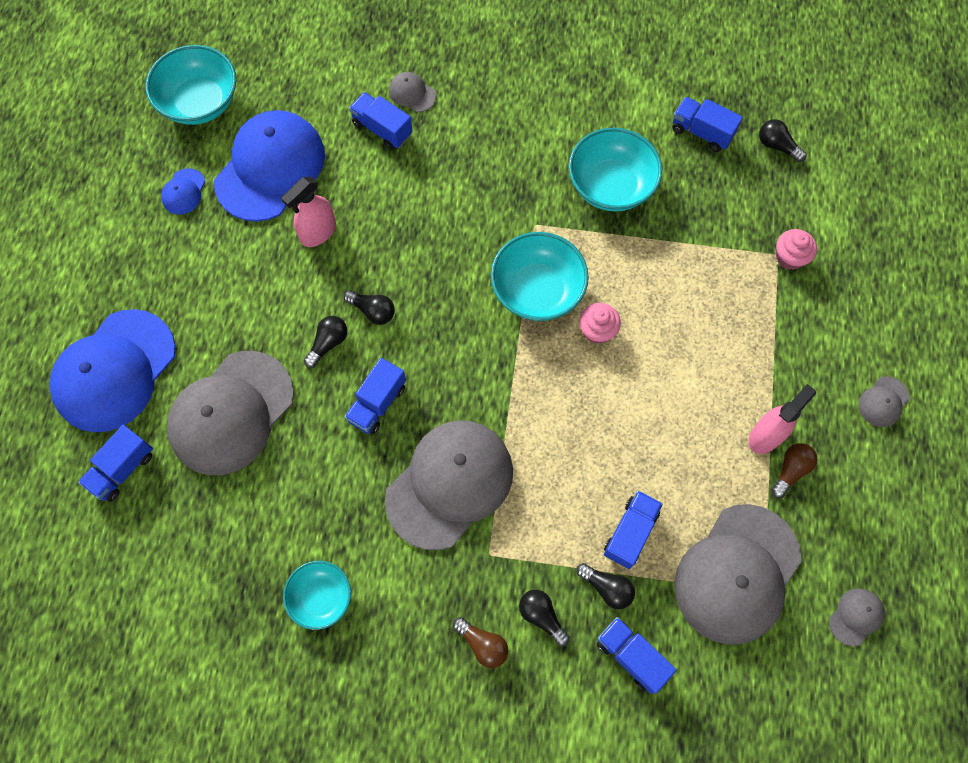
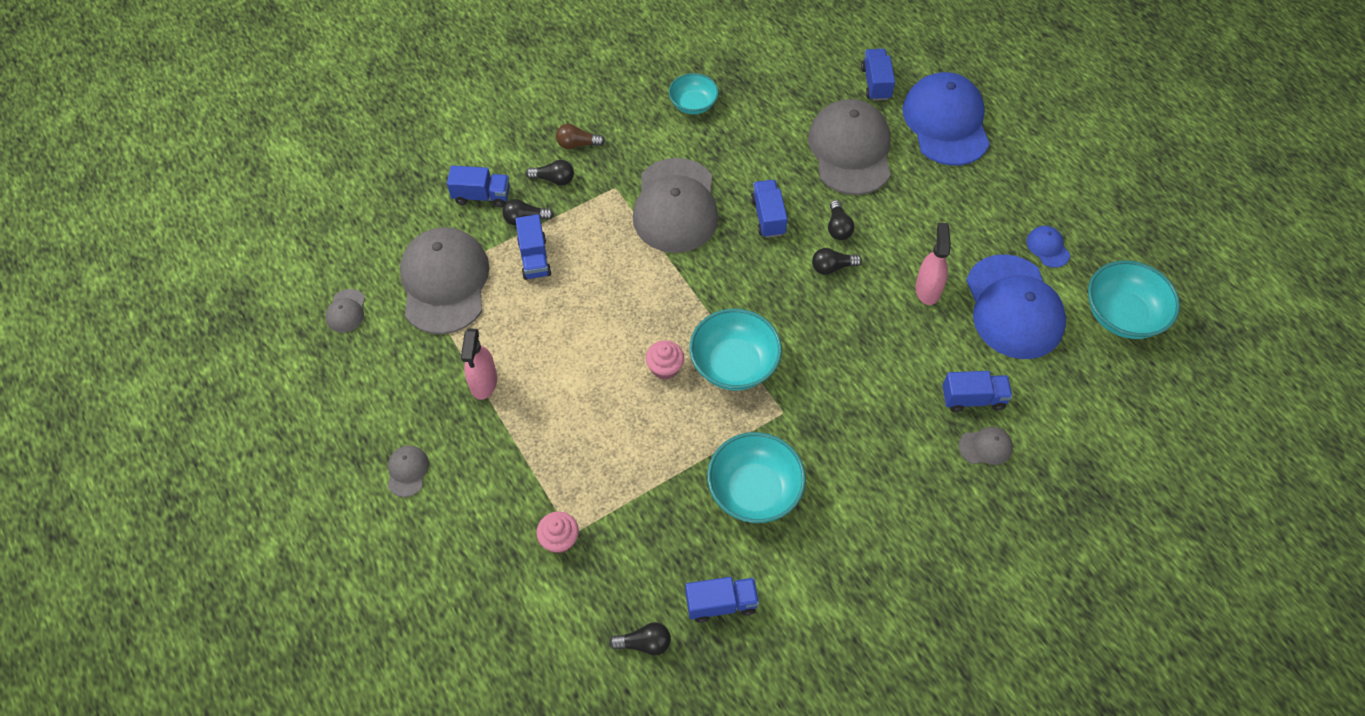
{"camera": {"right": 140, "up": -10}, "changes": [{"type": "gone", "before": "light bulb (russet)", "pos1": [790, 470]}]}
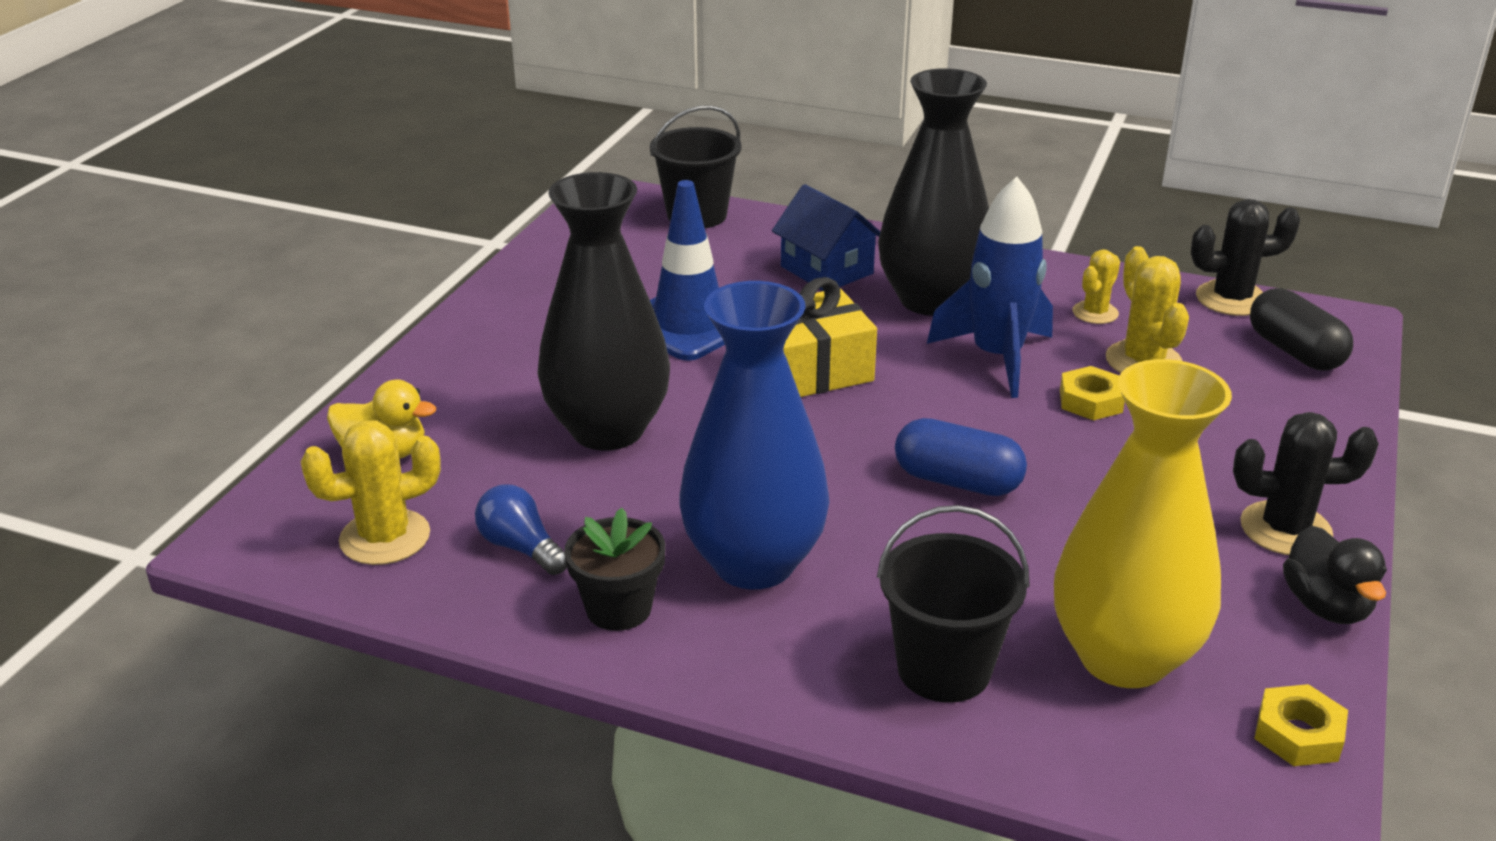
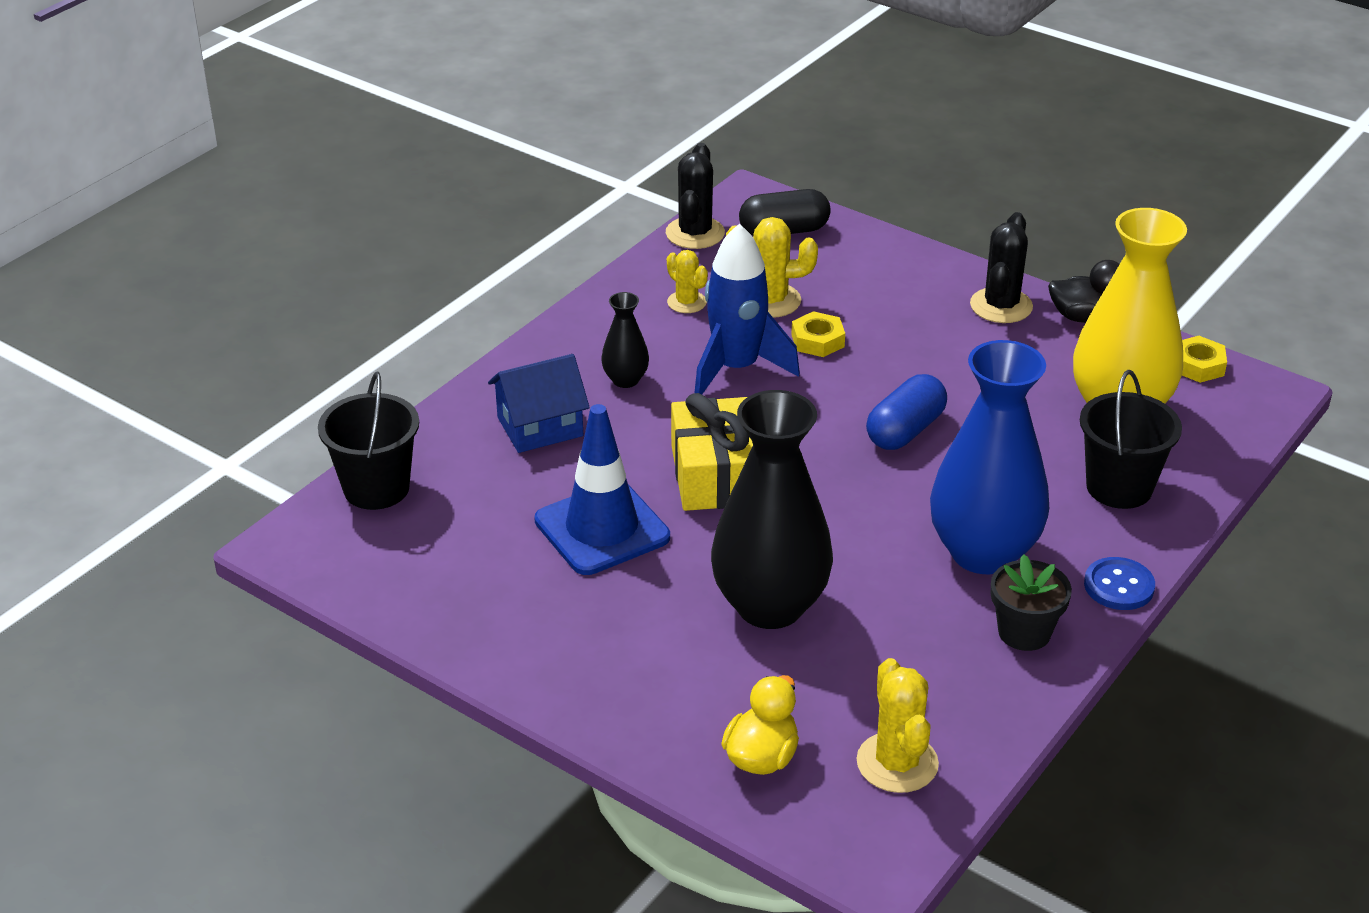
{"camera": {"right": -75, "up": 5}, "changes": [{"type": "scaled", "before": "tall vase (jet-black)", "pos1": [931, 300], "pos2": [625, 380], "scale": 0.45}, {"type": "gone", "before": "light bulb (blue)", "pos1": [521, 548]}, {"type": "new", "after": "shirt button (blue)", "pos2": [1119, 586]}]}
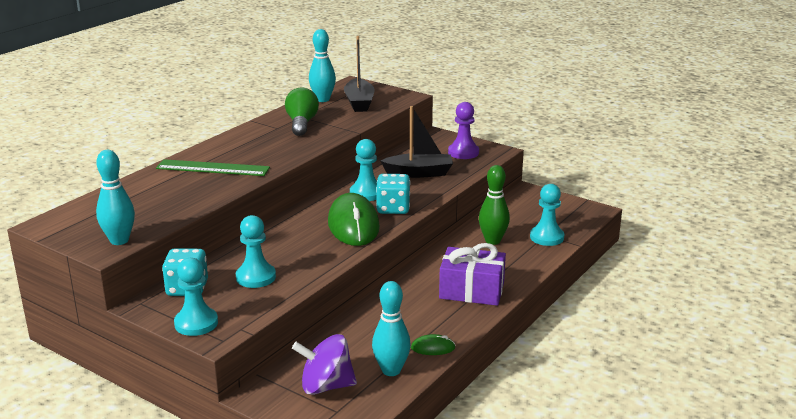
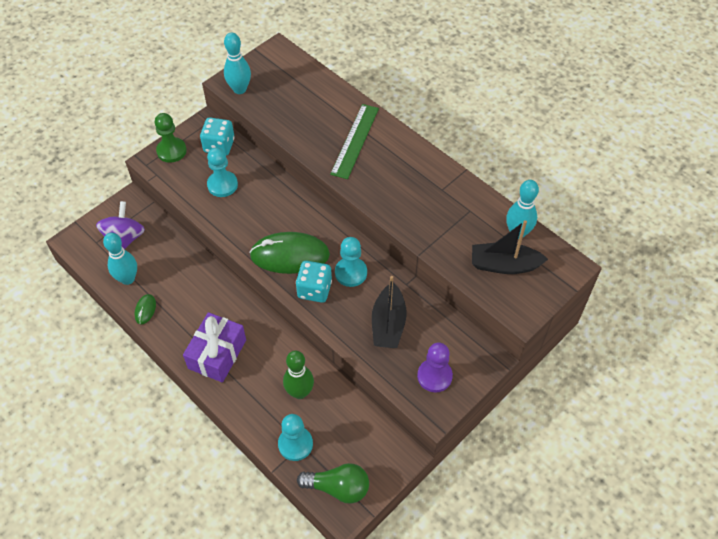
{"camera": {"right": 100, "up": 30}, "changes": [{"type": "shifted", "before": "light bulb (leaf-green)", "pos1": [301, 124], "pos2": [338, 487]}, {"type": "repainted", "before": "game pawn (turquoise)", "after": "game pawn (leaf-green)", "pos1": [196, 323], "pos2": [171, 151]}]}
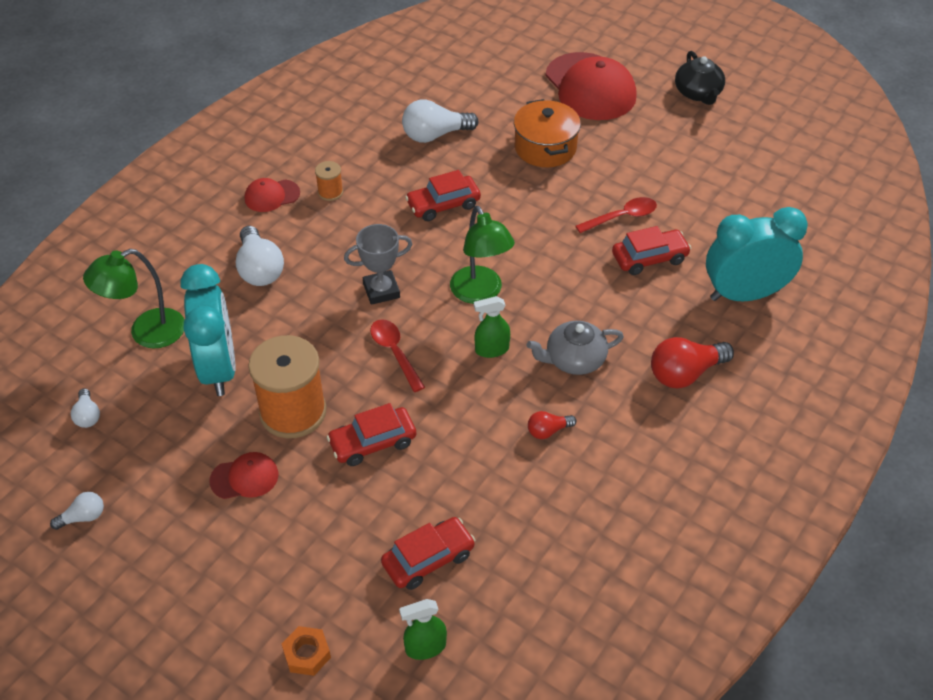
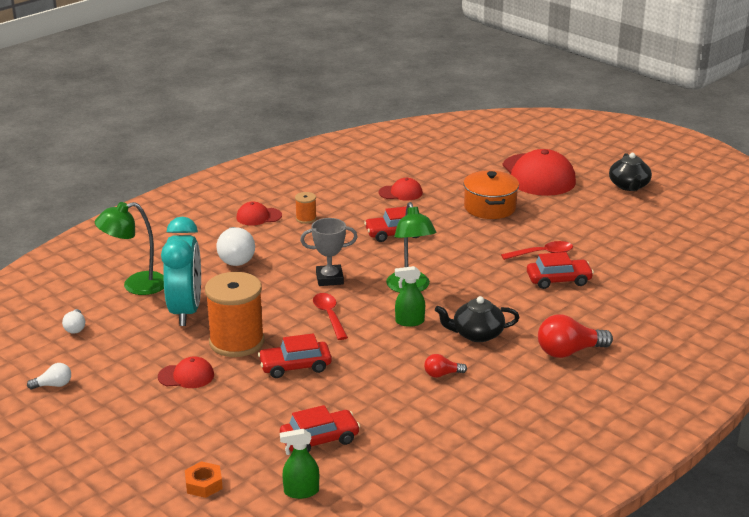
{"camera": {"right": 10, "up": -20}, "changes": [{"type": "swapped", "before": "light bulb (white)", "after": "cap (crimson)", "pos1": [435, 135], "pos2": [401, 193]}, {"type": "gone", "before": "bedside clock (turquoise)", "pos1": [744, 294]}, {"type": "repainted", "before": "china teapot (ash-grey)", "after": "china teapot (jet-black)", "pos1": [574, 359], "pos2": [476, 334]}]}
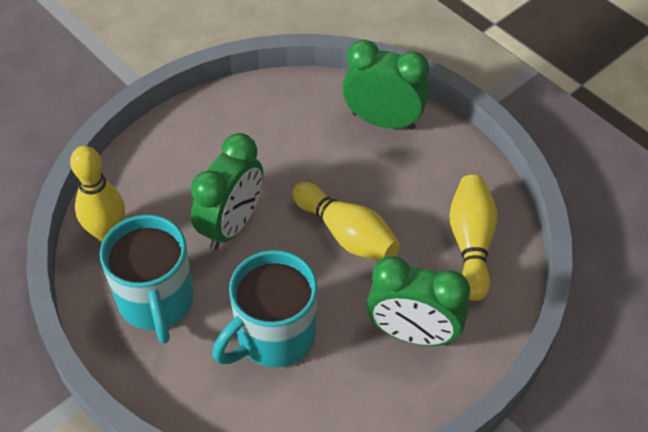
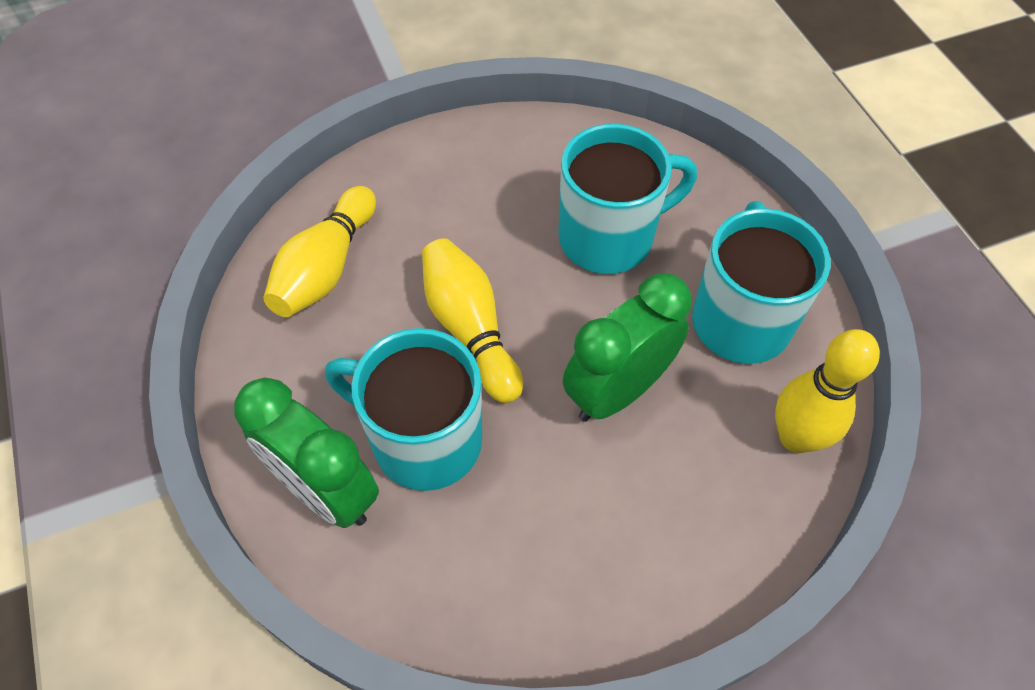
{"camera": {"right": -160, "up": 5}, "changes": [{"type": "gone", "before": "bedside clock (leaf-green)", "pos1": [413, 334]}, {"type": "new", "after": "tea mug (turquoise)", "pos2": [423, 440]}]}
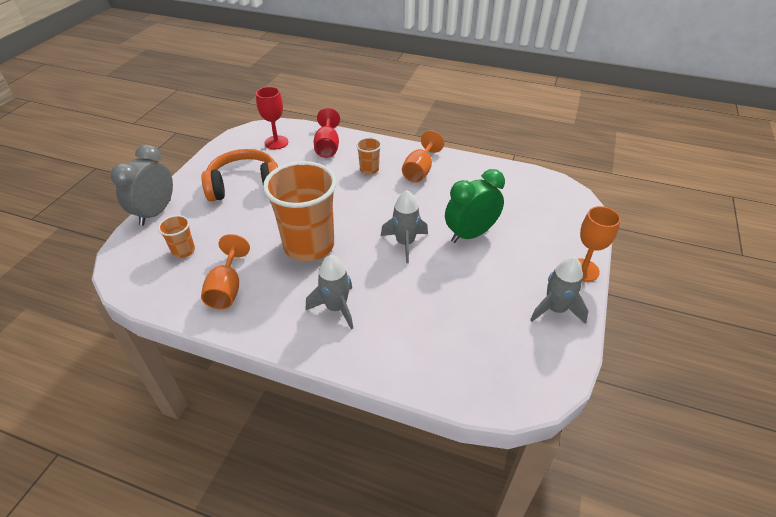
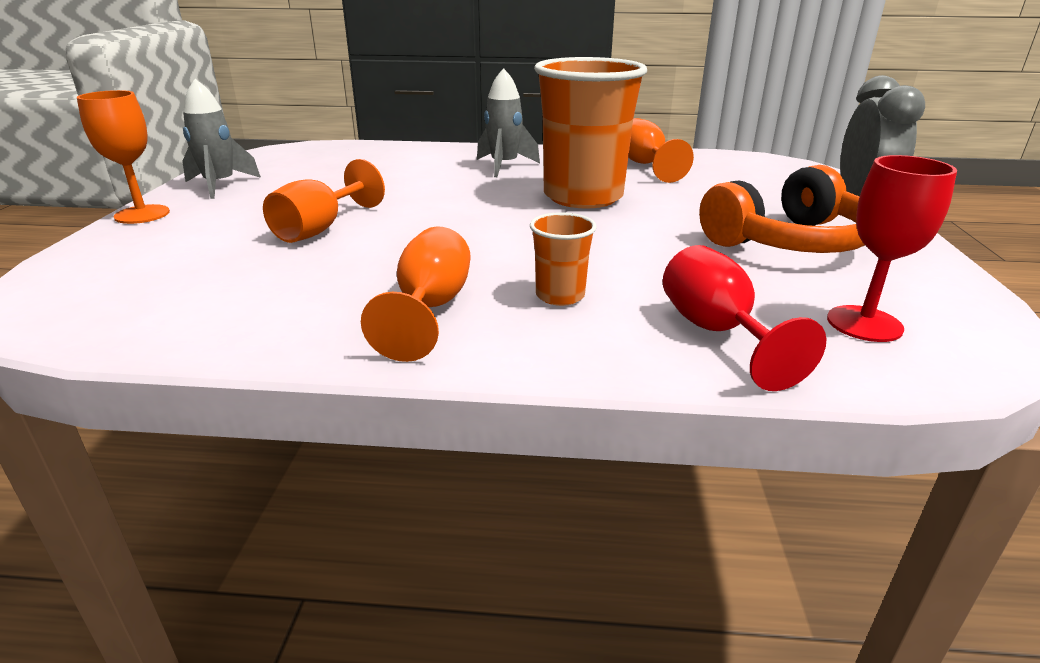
{"camera": {"right": 165, "up": -15}, "changes": [{"type": "swapped", "before": "bedside clock (leaf-green)", "after": "chalice (orange)", "pos1": [470, 234], "pos2": [320, 229]}, {"type": "gone", "before": "spaceship (ash-grey)", "pos1": [405, 243]}, {"type": "gone", "before": "beaker (orange)", "pos1": [183, 251]}]}
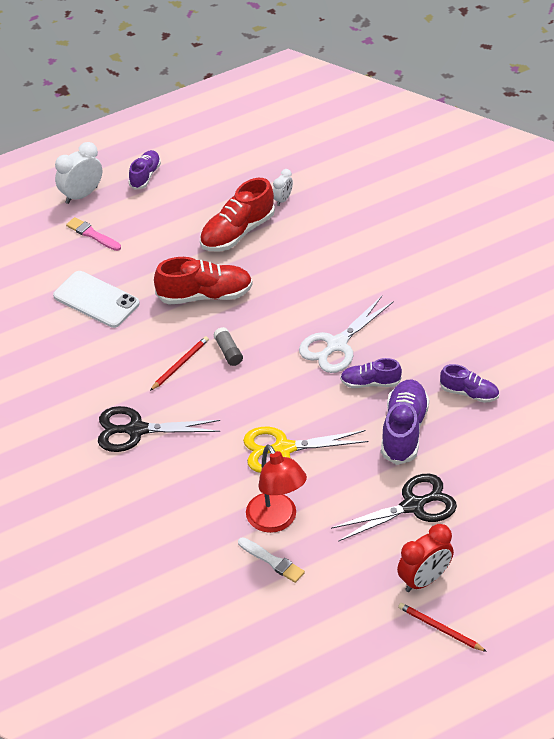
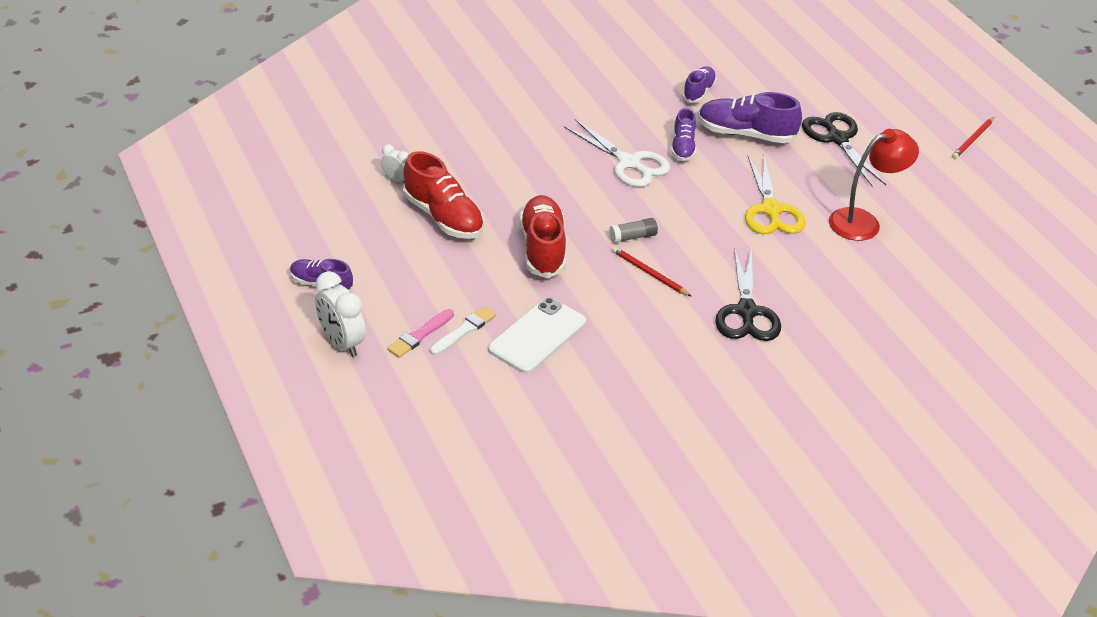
{"camera": {"right": -90, "up": -5}, "changes": [{"type": "gone", "before": "bedside clock (crimson)", "pos1": [424, 580]}, {"type": "shifted", "before": "paint brush (white)", "pos1": [272, 561], "pos2": [464, 330]}]}
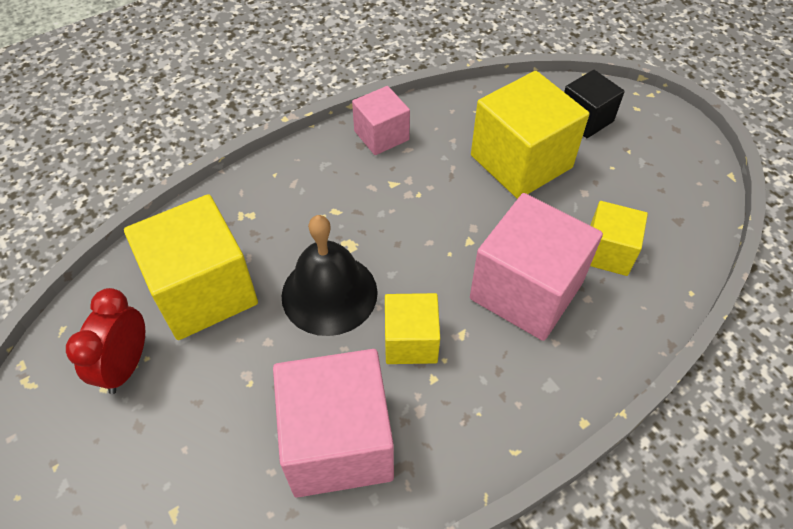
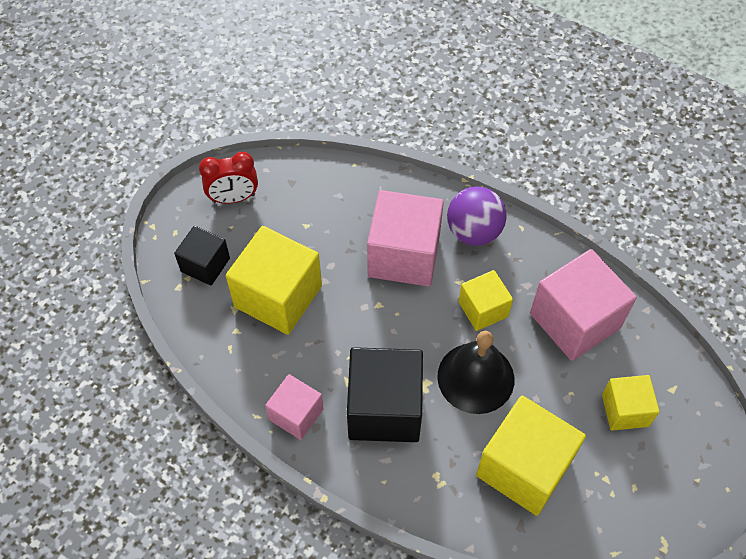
{"camera": {"right": -115, "up": 5}, "changes": [{"type": "shifted", "before": "block (bright yellow)", "pos1": [607, 252], "pos2": [625, 410]}, {"type": "shifted", "before": "bedside clock (crimson)", "pos1": [126, 366], "pos2": [233, 198]}, {"type": "new", "after": "play ball (purple)", "pos2": [473, 231]}, {"type": "new", "after": "block (jet-black)", "pos2": [384, 408]}]}
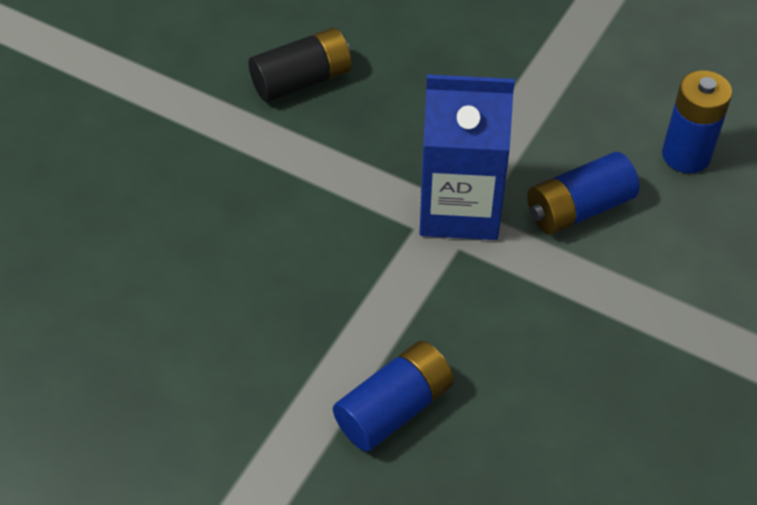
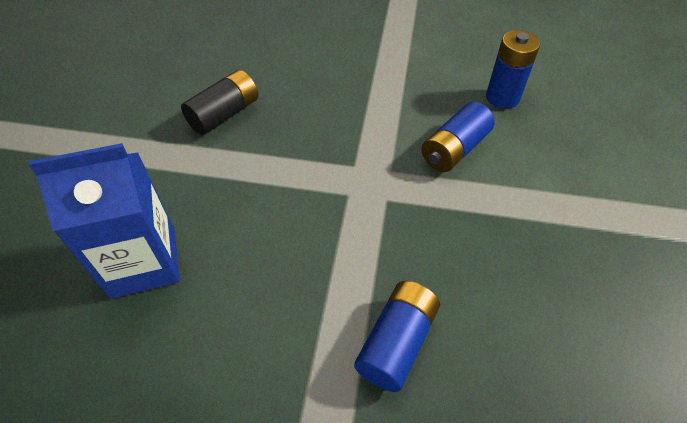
{"camera": {"right": -20, "up": 0}, "changes": [{"type": "shifted", "before": "milk carton (blue)", "pos1": [459, 208], "pos2": [143, 262]}]}
